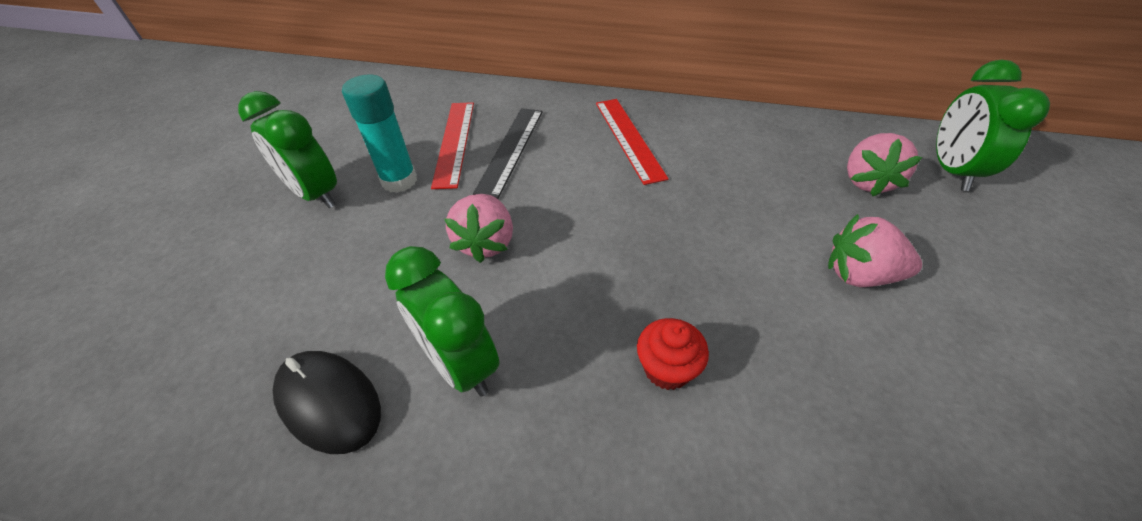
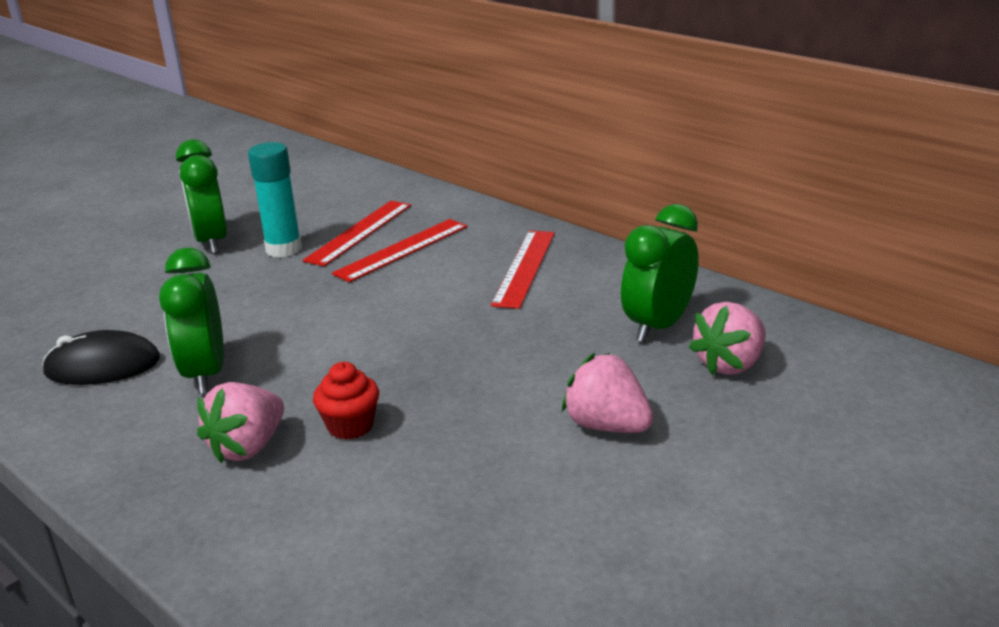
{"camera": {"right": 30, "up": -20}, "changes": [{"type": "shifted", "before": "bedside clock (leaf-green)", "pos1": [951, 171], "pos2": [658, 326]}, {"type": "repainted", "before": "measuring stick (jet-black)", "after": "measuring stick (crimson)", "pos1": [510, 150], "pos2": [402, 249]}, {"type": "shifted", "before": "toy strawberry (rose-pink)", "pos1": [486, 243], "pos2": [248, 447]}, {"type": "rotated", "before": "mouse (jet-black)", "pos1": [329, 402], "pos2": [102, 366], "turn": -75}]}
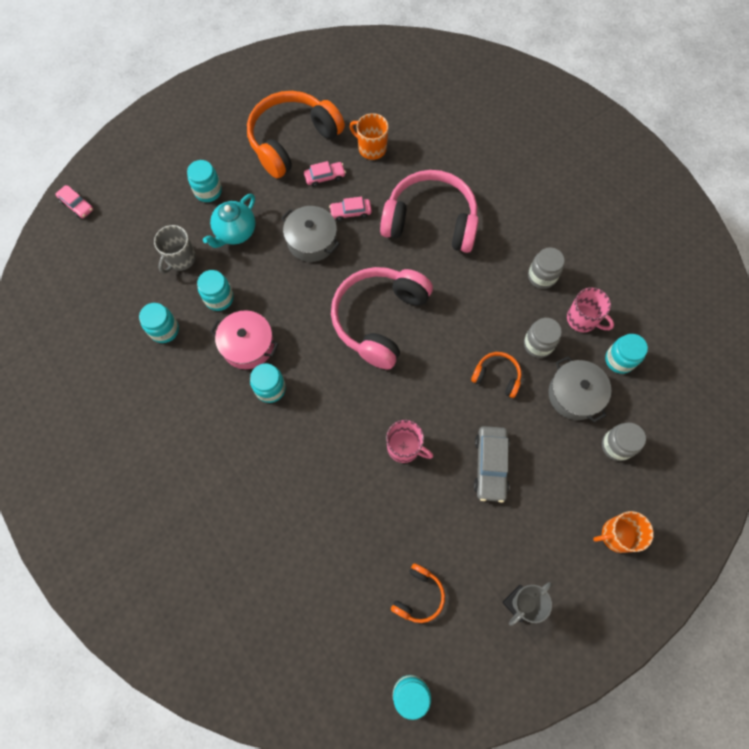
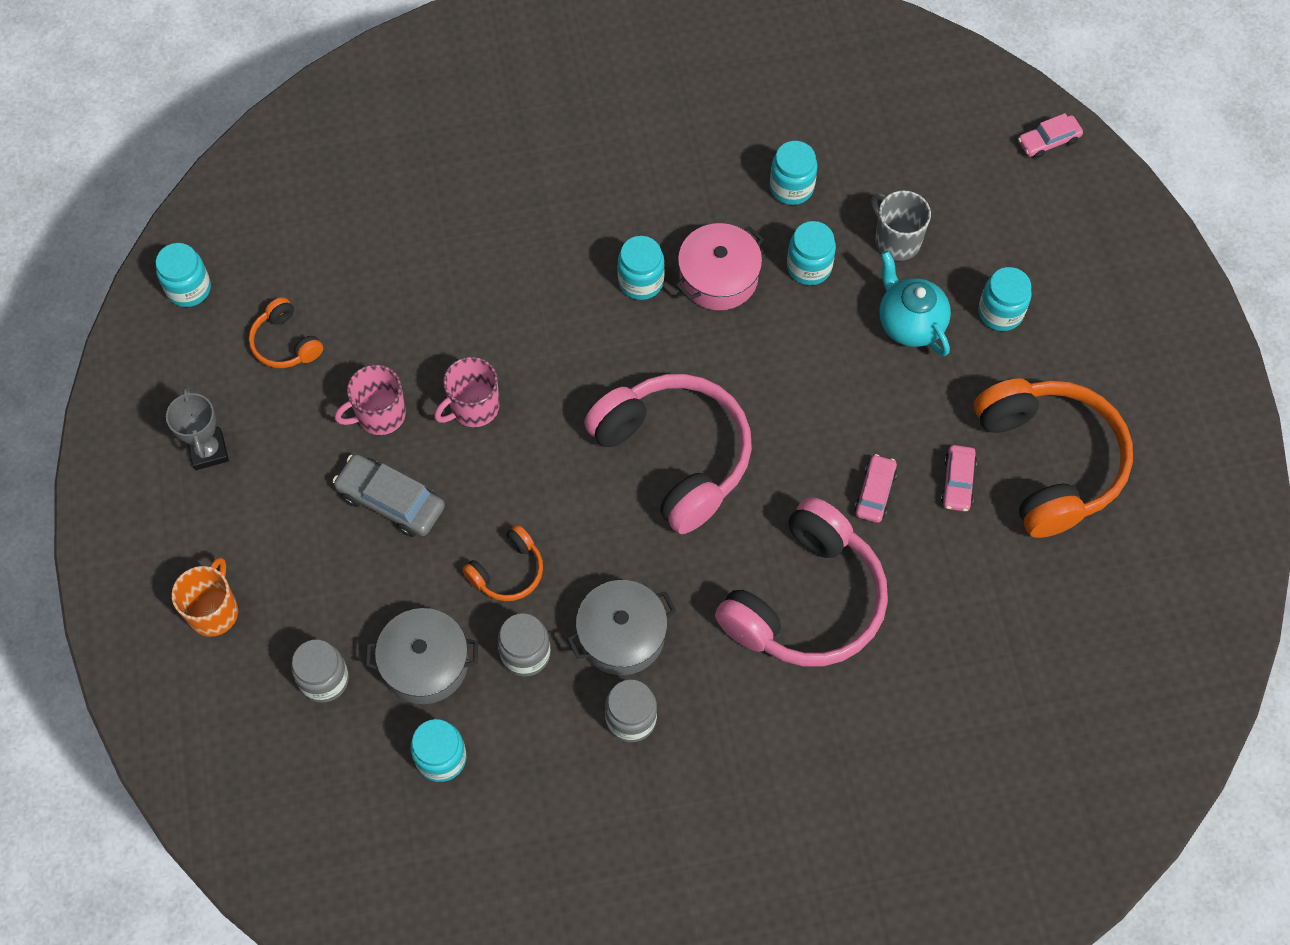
{"camera": {"right": 115, "up": -5}, "changes": [{"type": "gone", "before": "tea mug (orange)", "pos1": [371, 148]}, {"type": "shifted", "before": "cooking pot (ash-grey)", "pos1": [311, 240], "pos2": [622, 635]}, {"type": "shifted", "before": "tea mug (rose-pink)", "pos1": [582, 319], "pos2": [380, 415]}]}
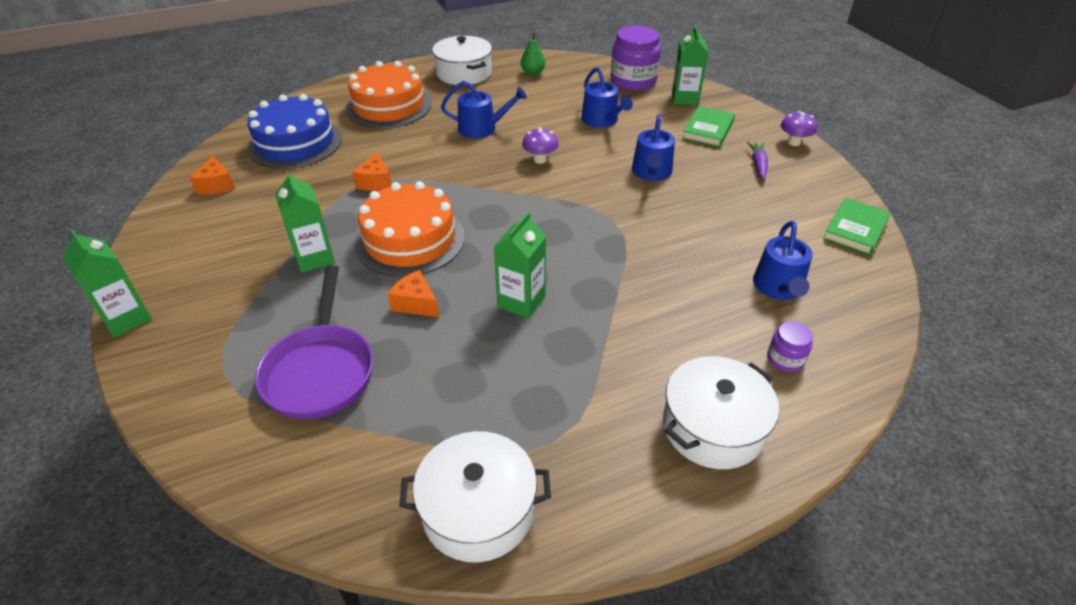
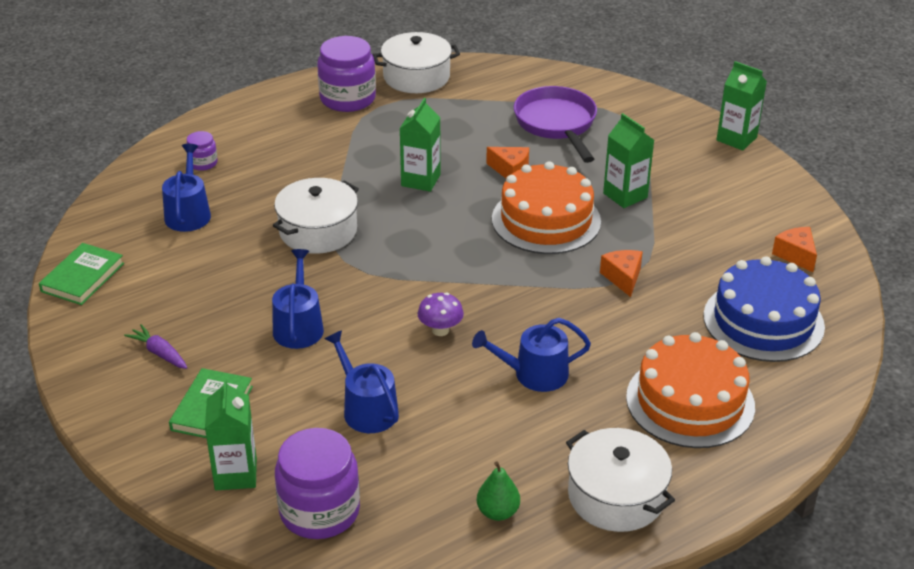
{"camera": {"right": 170, "up": -5}, "changes": [{"type": "gone", "before": "mushroom (purple)", "pos1": [794, 142]}, {"type": "rotated", "before": "root vegetable (purple)", "pos1": [758, 164], "pos2": [159, 353], "turn": 135}, {"type": "shifted", "before": "cooking pot (white)", "pos1": [713, 427], "pos2": [318, 231]}, {"type": "new", "after": "jar (purple)", "pos2": [347, 99]}]}
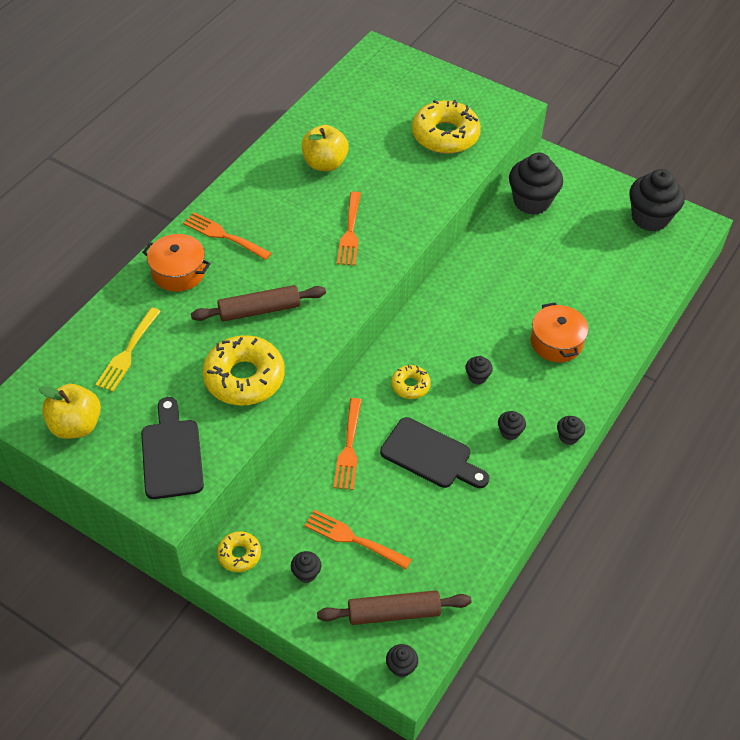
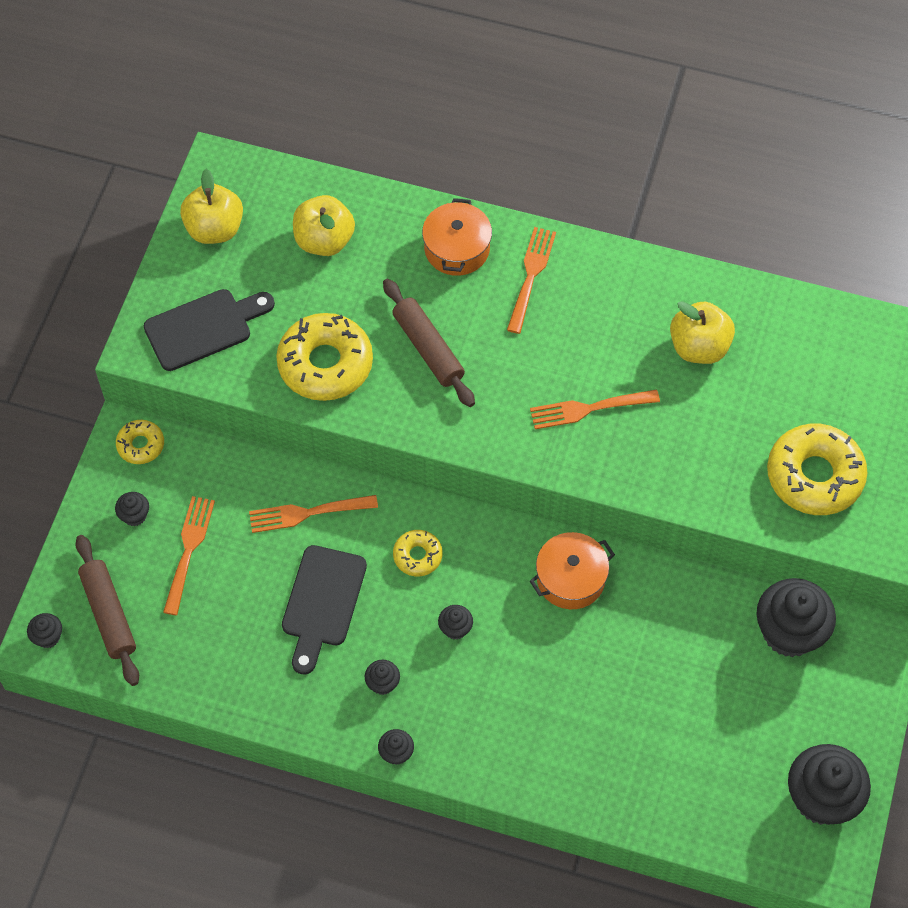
{"camera": {"right": 75, "up": 10}, "changes": [{"type": "shifted", "before": "cooking pot (orange)", "pos1": [556, 342], "pos2": [570, 578]}, {"type": "swapped", "before": "table fork (bright yellow)", "after": "apple fruit (bright yellow)", "pos1": [128, 352], "pos2": [324, 240]}]}
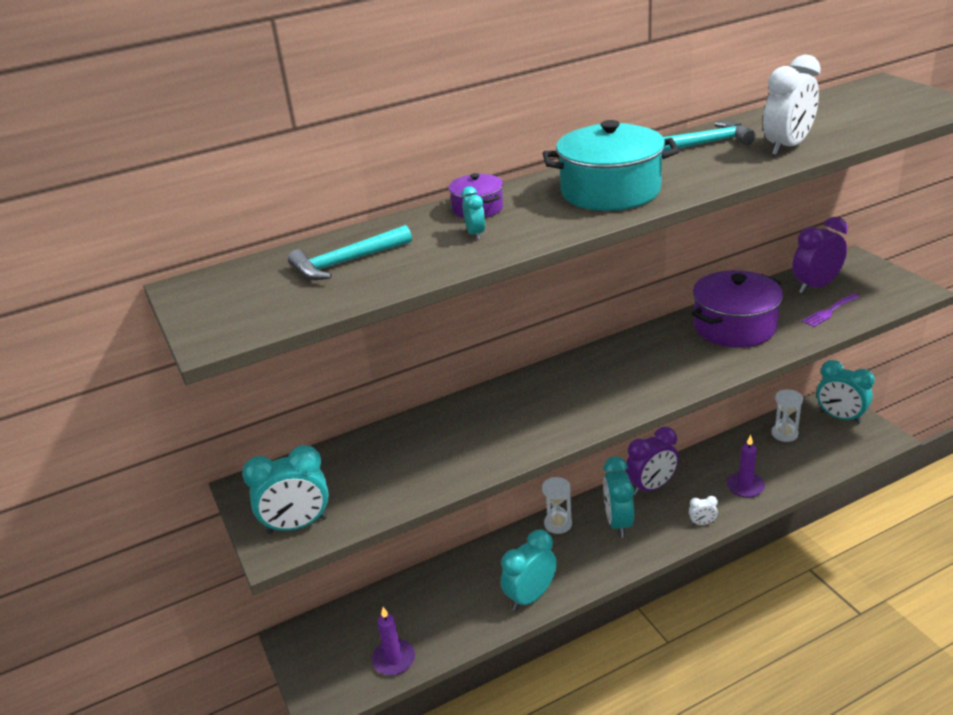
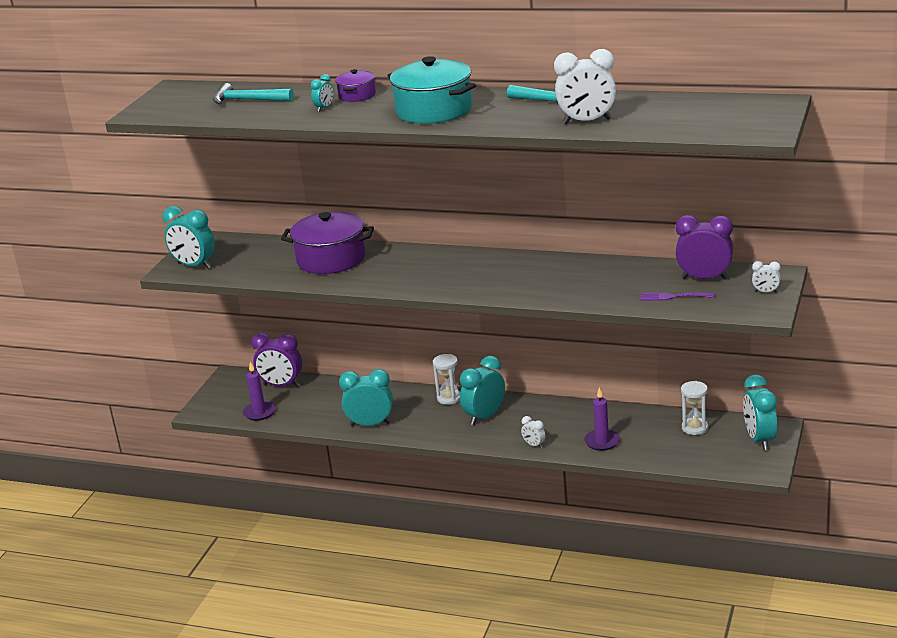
{"camera": {"right": 45, "up": -5}, "changes": [{"type": "shifted", "before": "cooking pot (purple)", "pos1": [734, 327], "pos2": [331, 259]}, {"type": "shifted", "before": "bedside clock (purple)", "pos1": [651, 487], "pos2": [281, 385]}, {"type": "new", "after": "bedside clock (white)", "pos2": [766, 292]}]}
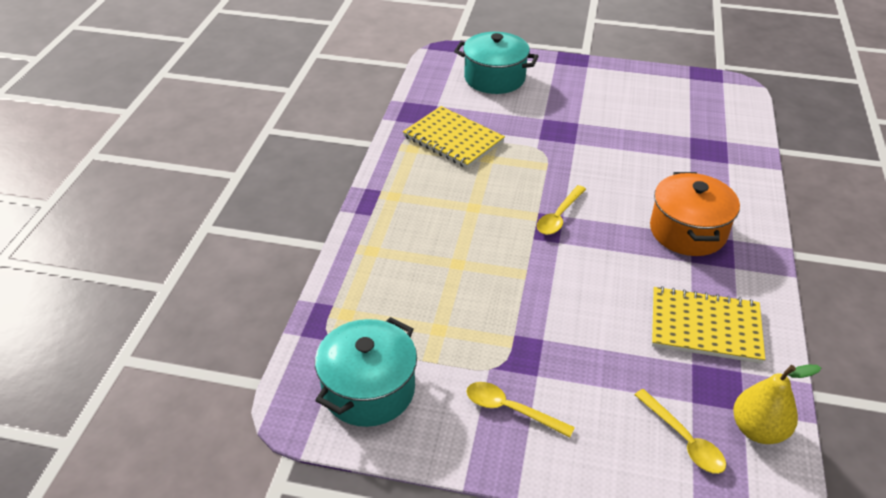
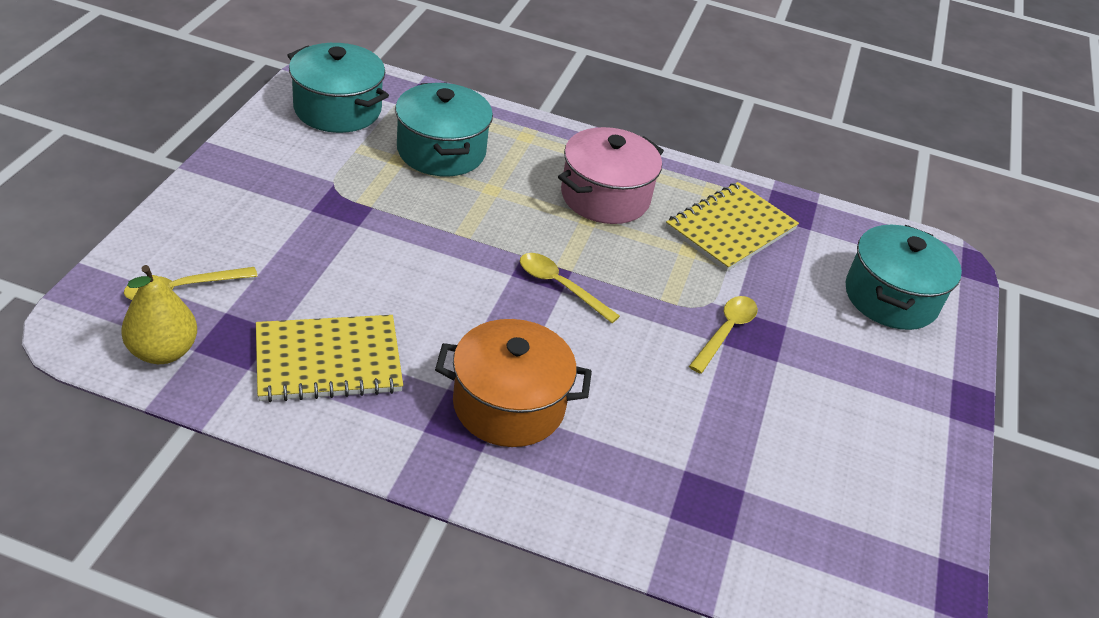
{"camera": {"right": 90, "up": 0}, "changes": [{"type": "rotated", "before": "notepad (bright yellow)", "pos1": [705, 327], "pos2": [328, 361], "turn": 60}, {"type": "shifted", "before": "tablespoon (bright yellow)", "pos1": [510, 409], "pos2": [725, 332]}, {"type": "new", "after": "cooking pot (turquoise)", "pos2": [441, 151]}, {"type": "new", "after": "cooking pot (rose-pink)", "pos2": [605, 197]}]}
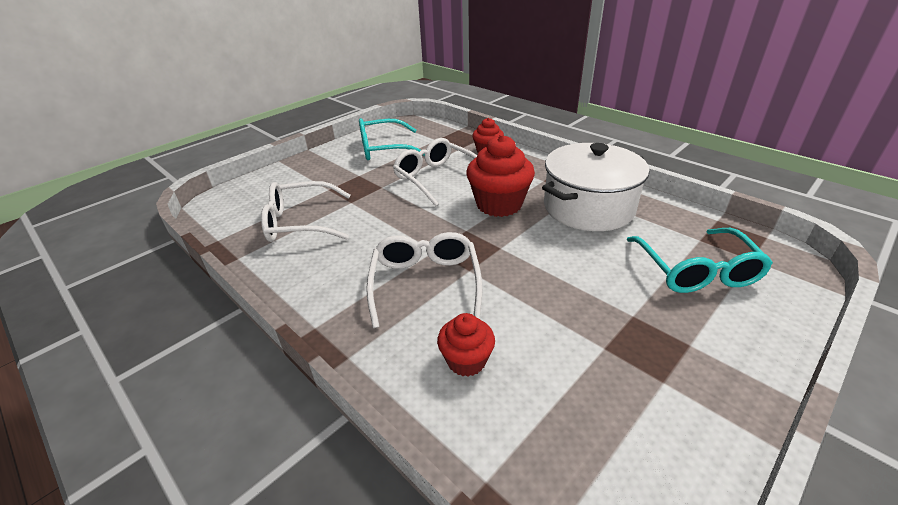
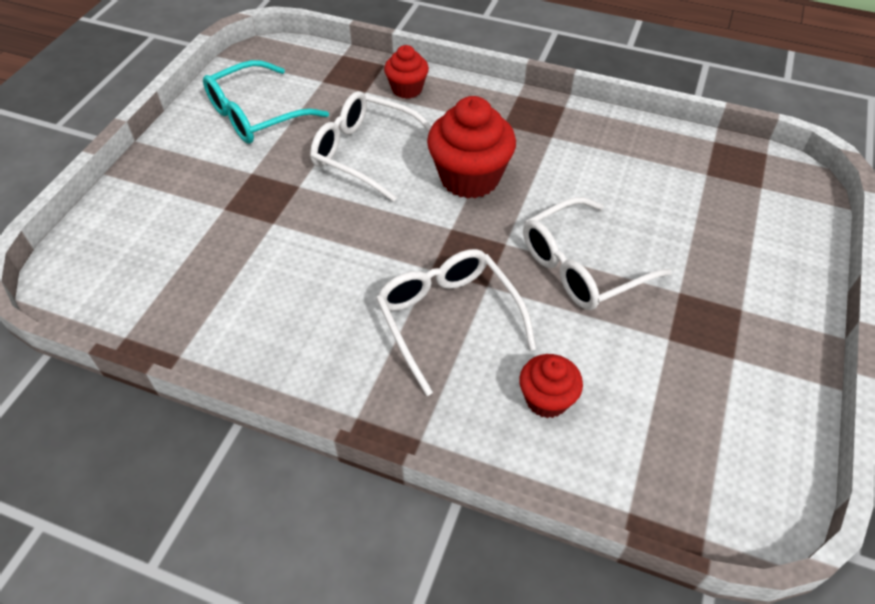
{"camera": {"right": -25, "up": 15}, "changes": [{"type": "gone", "before": "cooking pot (white)", "pos1": [588, 207]}, {"type": "shifted", "before": "eyeglasses (white)", "pos1": [300, 222], "pos2": [581, 266]}, {"type": "gone", "before": "eyeglasses (turquoise)", "pos1": [696, 270]}]}
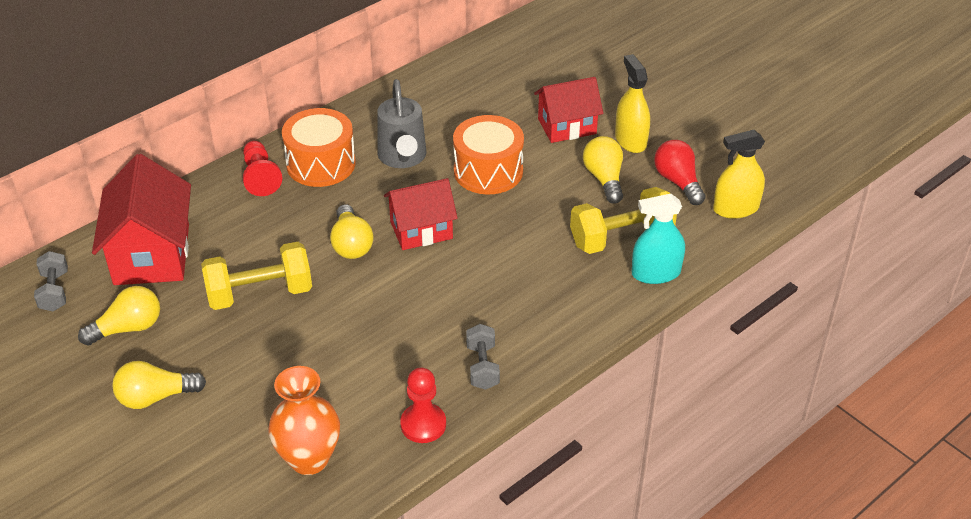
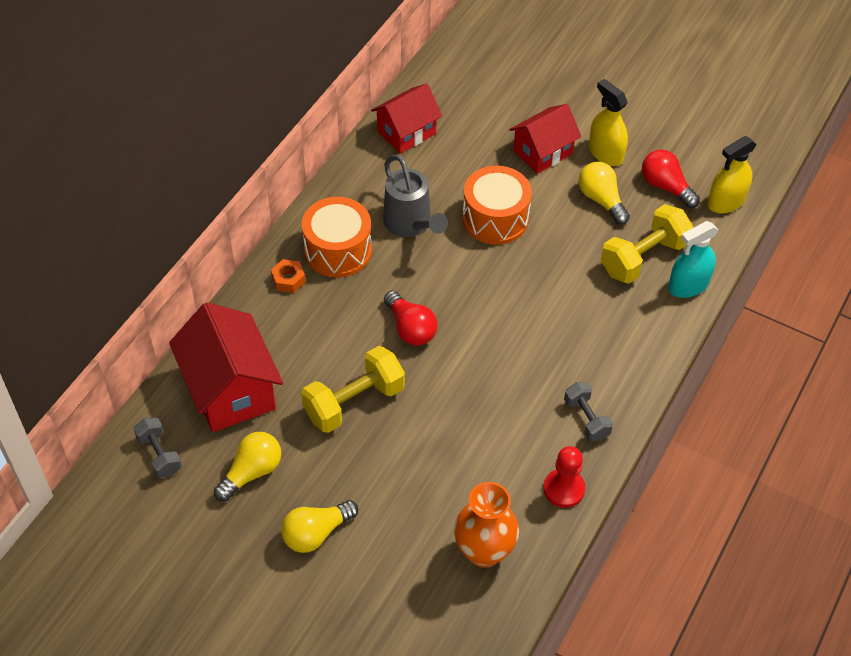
{"camera": {"right": -20, "up": 10}, "changes": [{"type": "swapped", "before": "game pawn (crimson)", "after": "nut (orange)", "pos1": [260, 177], "pos2": [288, 280]}, {"type": "shifted", "before": "cottage (crimson)", "pos1": [421, 230], "pos2": [406, 132]}, {"type": "repainted", "before": "light bulb (bright yellow)", "after": "light bulb (crimson)", "pos1": [351, 244], "pos2": [410, 328]}]}
